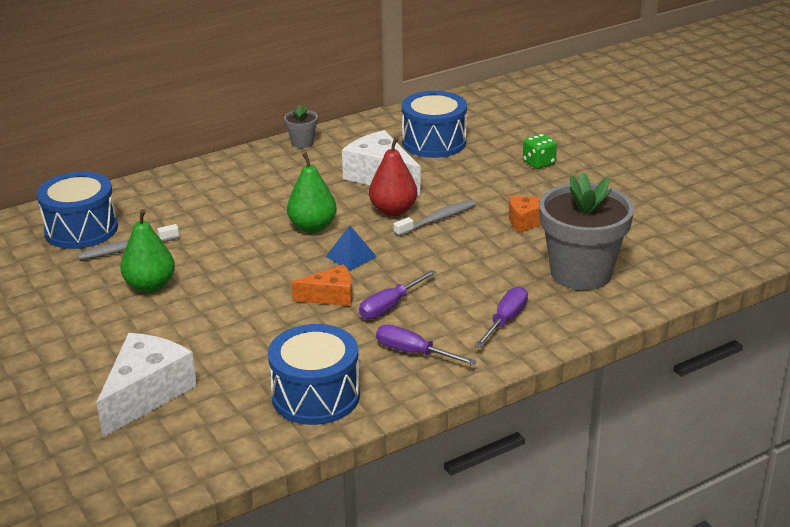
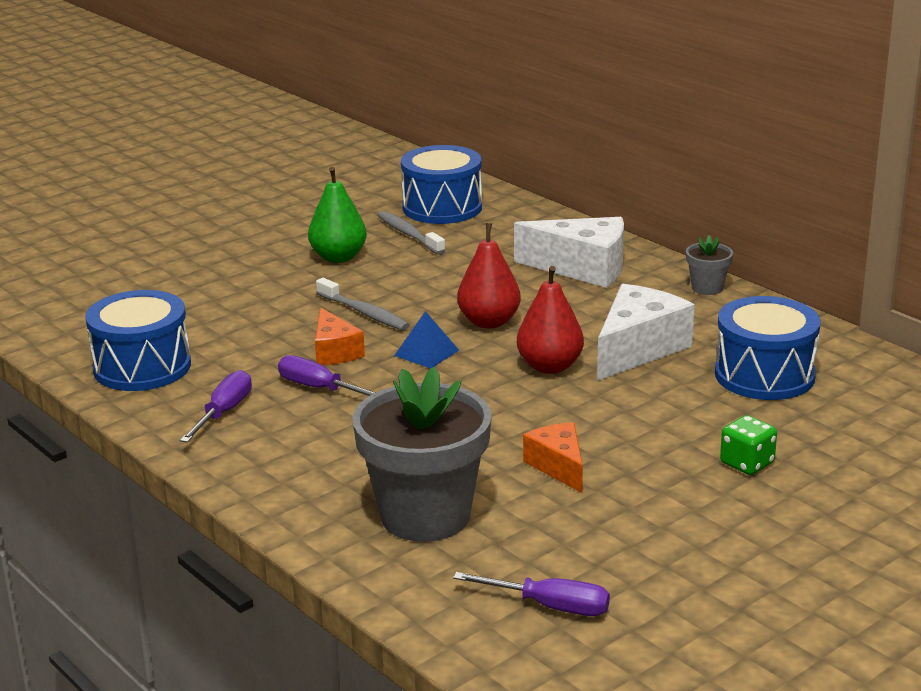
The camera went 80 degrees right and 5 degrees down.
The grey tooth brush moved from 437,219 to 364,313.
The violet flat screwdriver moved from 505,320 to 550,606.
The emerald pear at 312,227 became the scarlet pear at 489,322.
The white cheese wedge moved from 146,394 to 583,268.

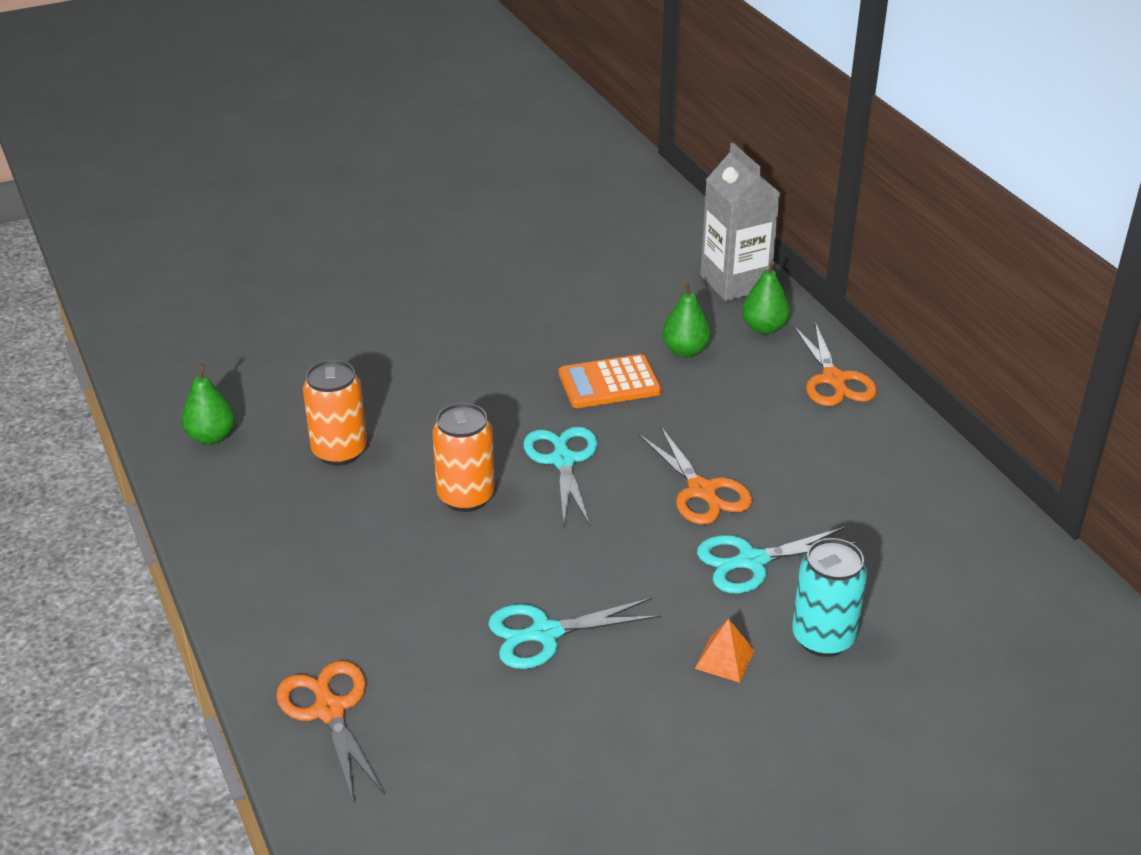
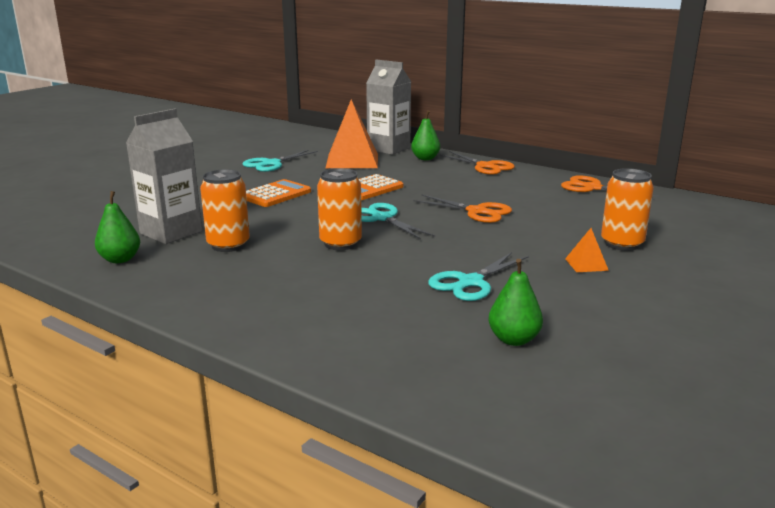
The camera went 30 degrees left and 15 degrees down.
The grey milk carton at 171,232 appeared.
The aqua scissors moved from 751,561 to 271,164.
The bright orange calculator at 275,194 appeared.
The bright orange solid pyramid at 352,160 appeared.
The emerald pear moved from 685,351 to 513,339.
The bright orange scissors moved from 329,710 to 592,188.
The aqua can at 823,638 became the bright orange can at 622,244.

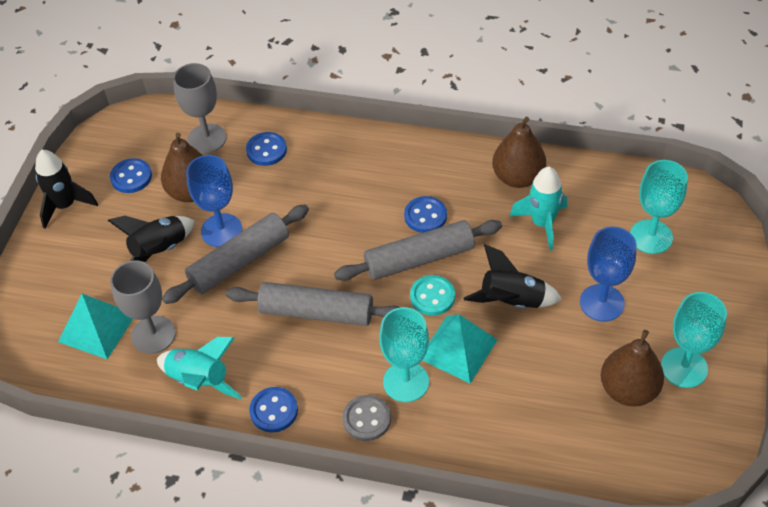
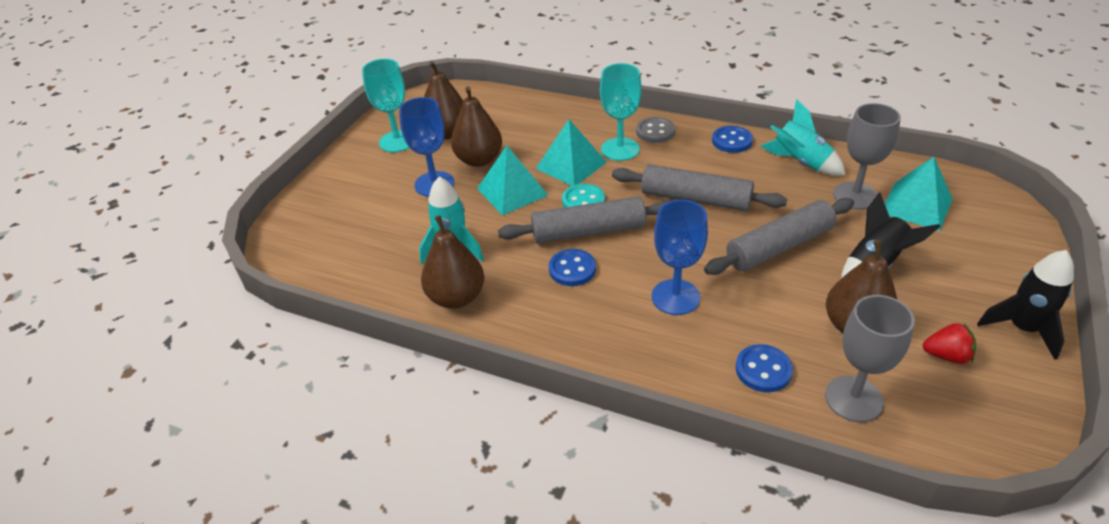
The camera went 170 degrees left and 10 degrees down.
The dark brown pear at 479,160 appeared.
The black rocket at 512,301 was replaced by the aqua solid pyramid at 512,191.
The blue wine glass moved from 221,230 to 675,297.
The blue sewing button at 131,177 was replaced by the scarlet strawberry at 946,356.
The aqua wine glass at 651,237 disappeared.

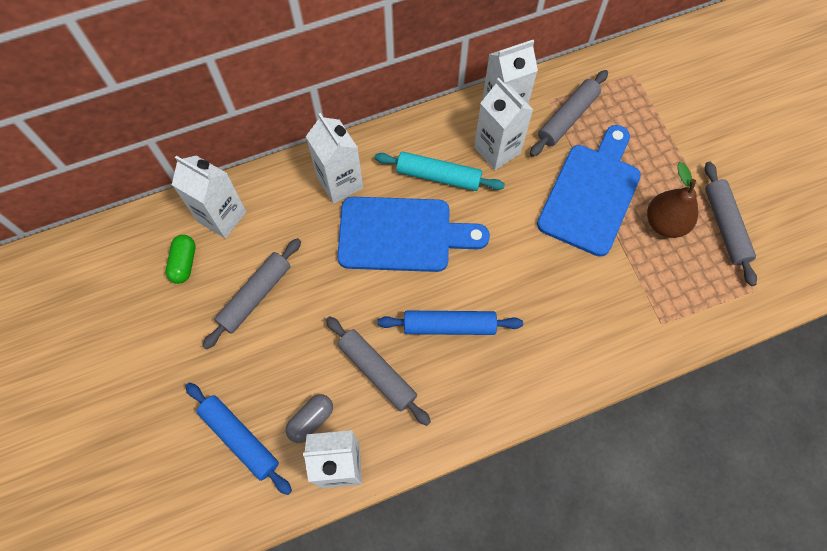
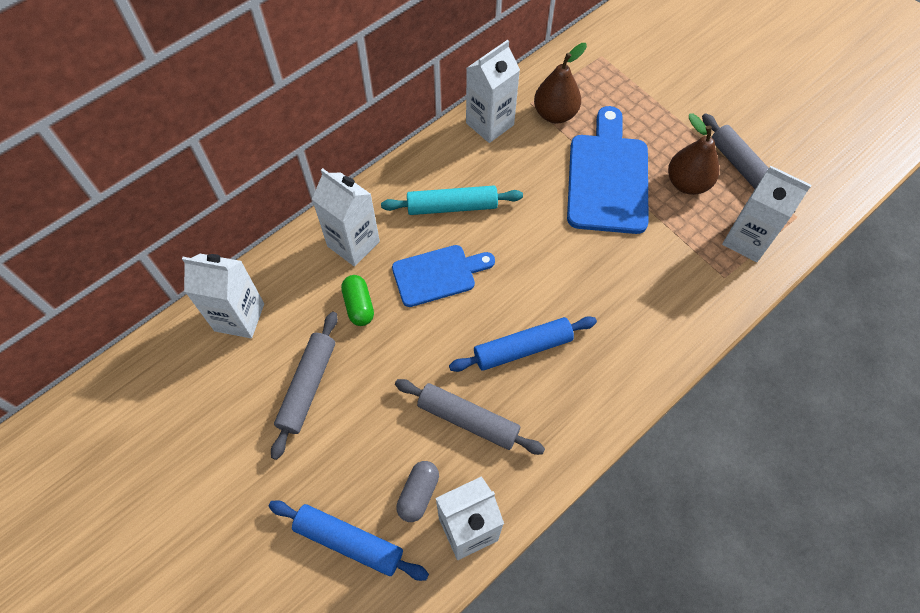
The camera went 20 degrees left and 5 degrees down.
The emerald pill shape moved from 184,263 to 359,305.
The blue bread board at 402,234 changed to 0.63 times the size.
The grey dough roller at 567,118 was replaced by the dark brown pear at 555,114.
The white milk carton moved from 497,150 to 746,240.

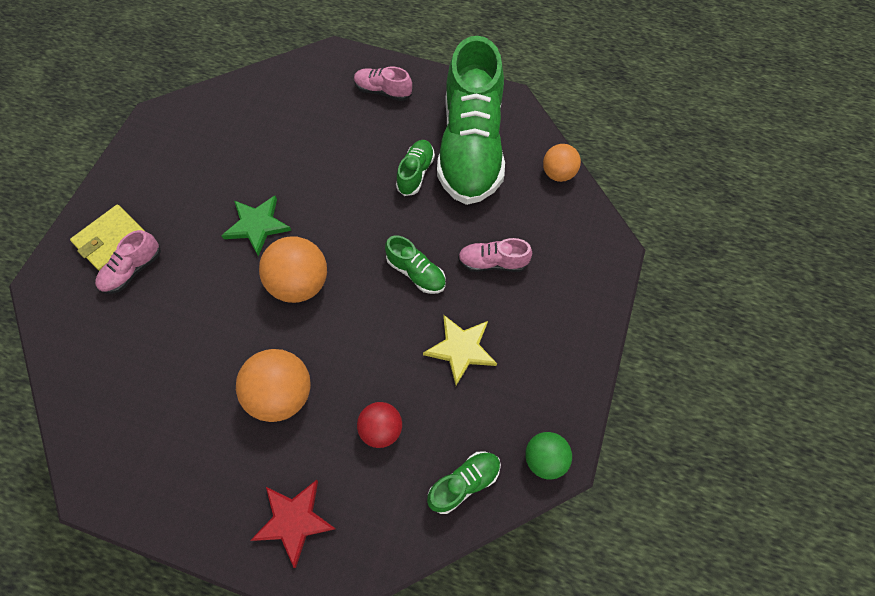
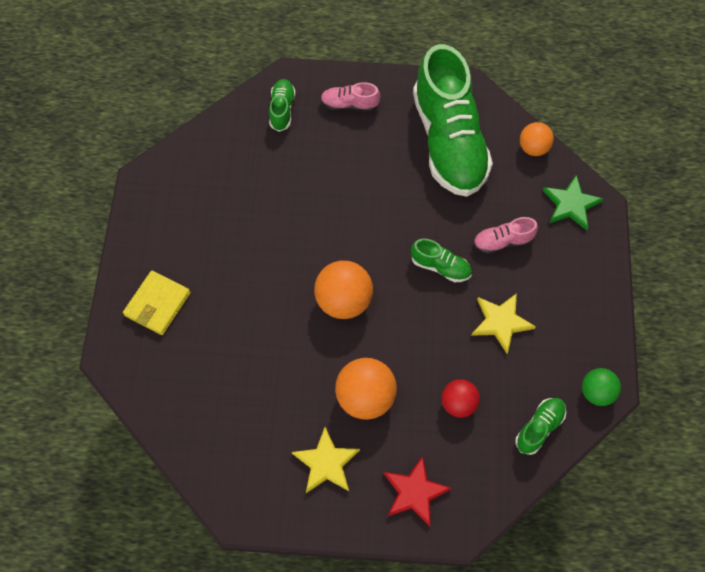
The camera went 15 degrees left and 0 degrees up.
The emerald shoe moved from 415,173 to 282,109.
The yellow five-pointed star at 326,463 appeared.
The emerald five-pointed star moved from 257,225 to 571,204.
The pink shoe at 133,270 disappeared.

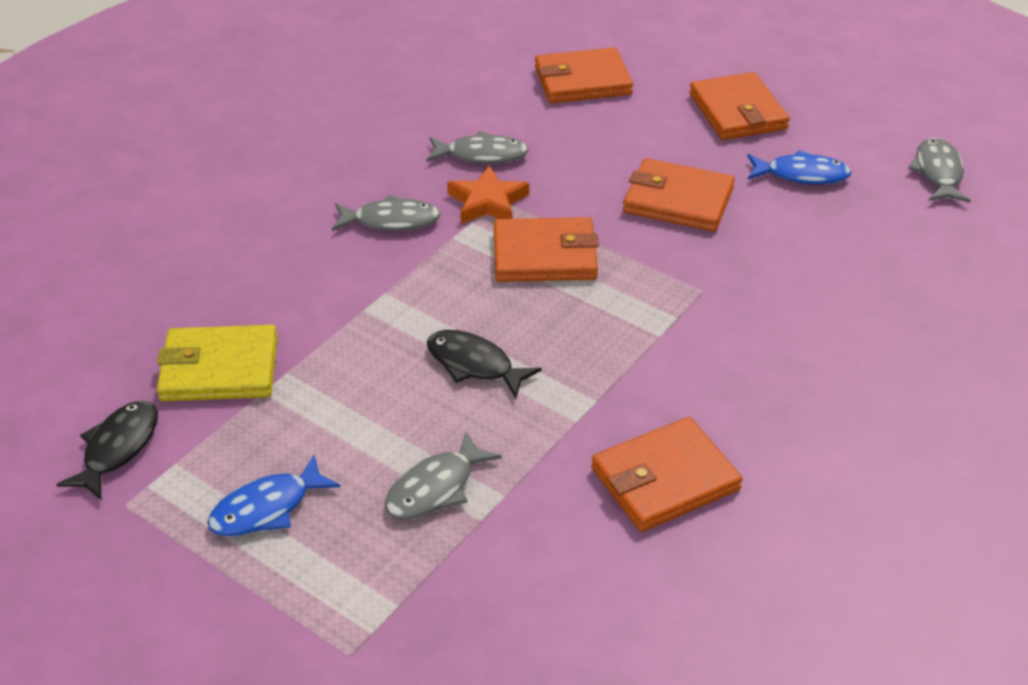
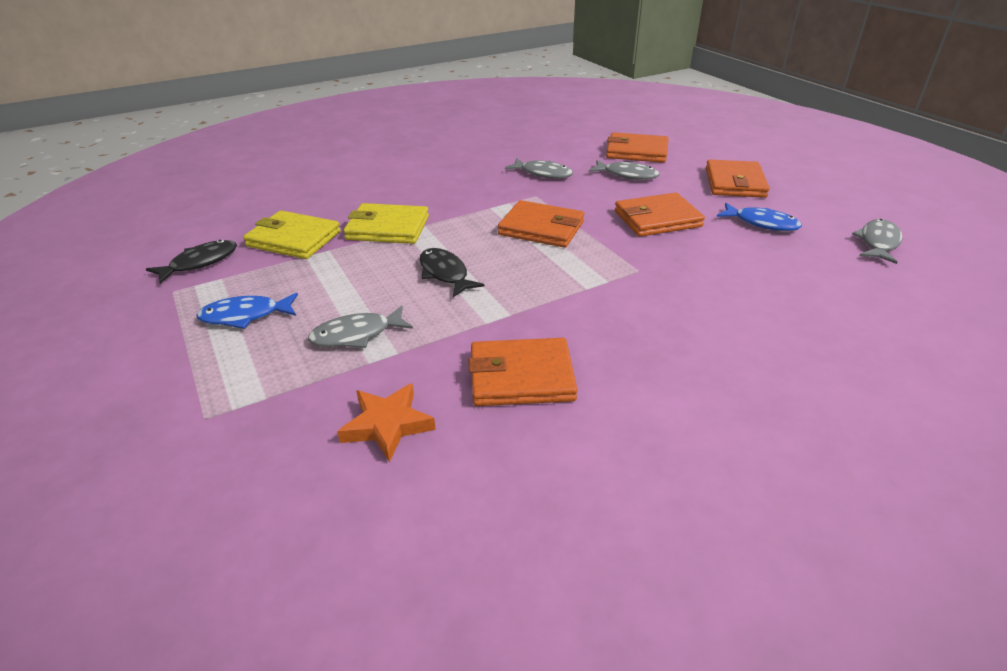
The camera went 25 degrees right and 5 degrees down.
The bright orange five-pointed star moved from 487,202 to 387,425.
The yellow card wallet at 388,228 appeared.
The grey fish moved from 391,221 to 627,175.
The bright orange card wallet at 678,200 turned 60 degrees counterclockwise.

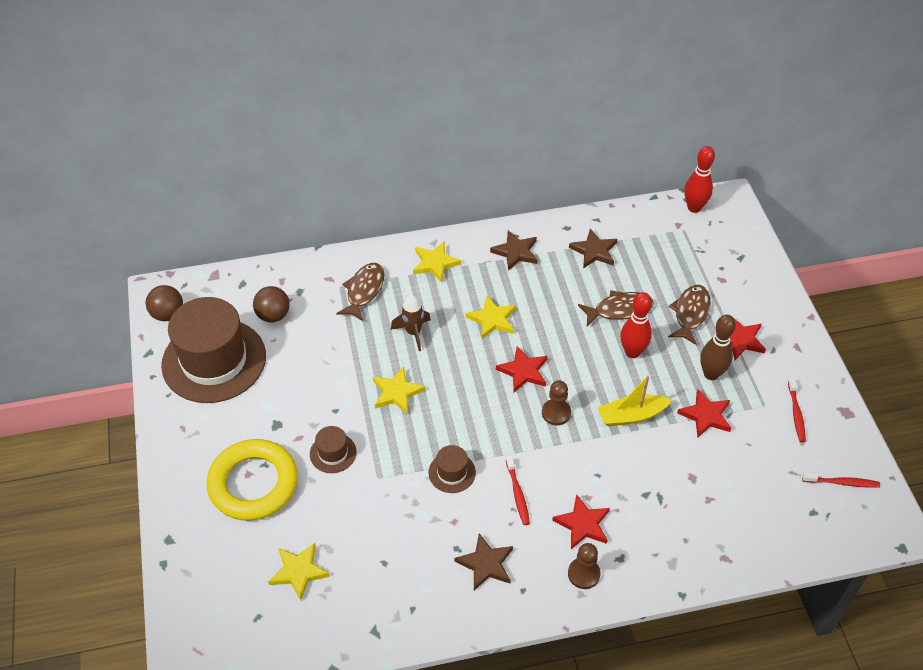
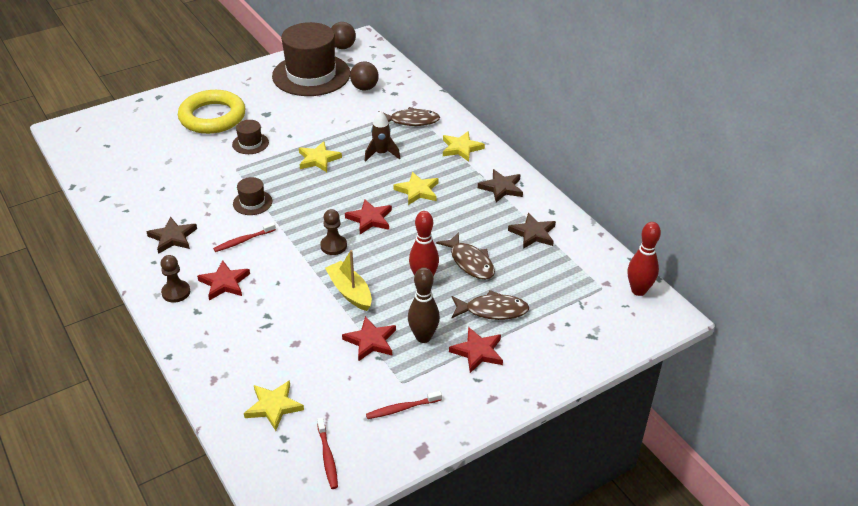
The camera went 70 degrees right and 10 degrees down.
The yellow five-pointed star moved from 299,572 to 273,406.

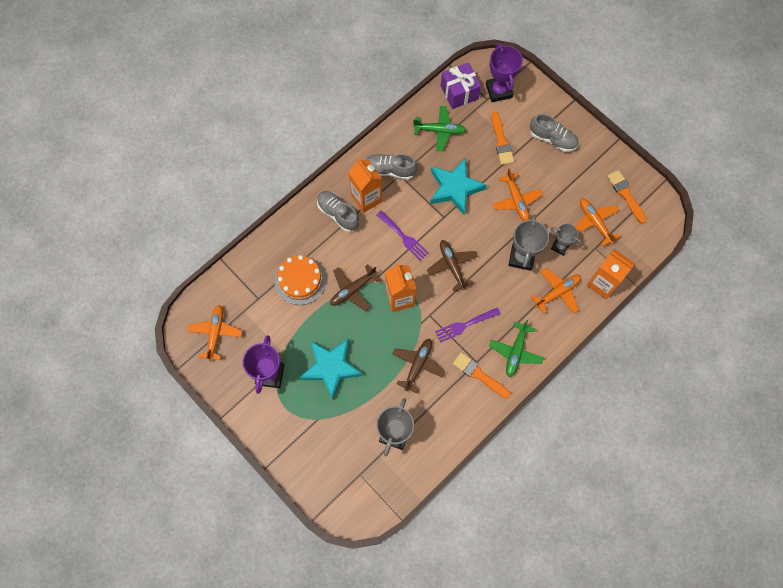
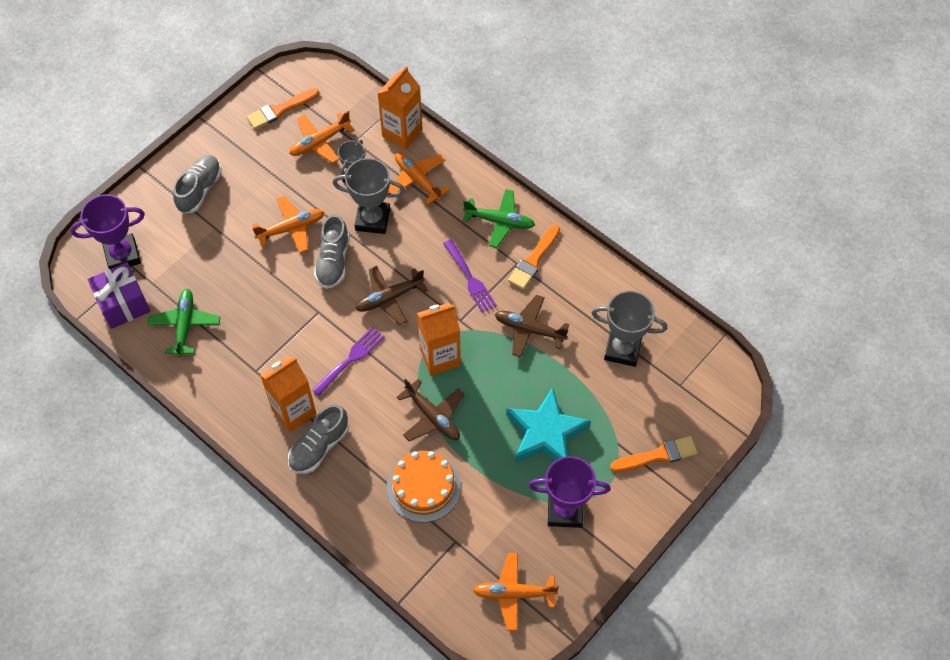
The camera went 95 degrees left and 10 degrees down.
The grey shoe moved from 390,170 to 333,261.
The bright orange brush moved from 501,141 to 657,455.
The aqua five-pointed star at 455,188 disappeared.

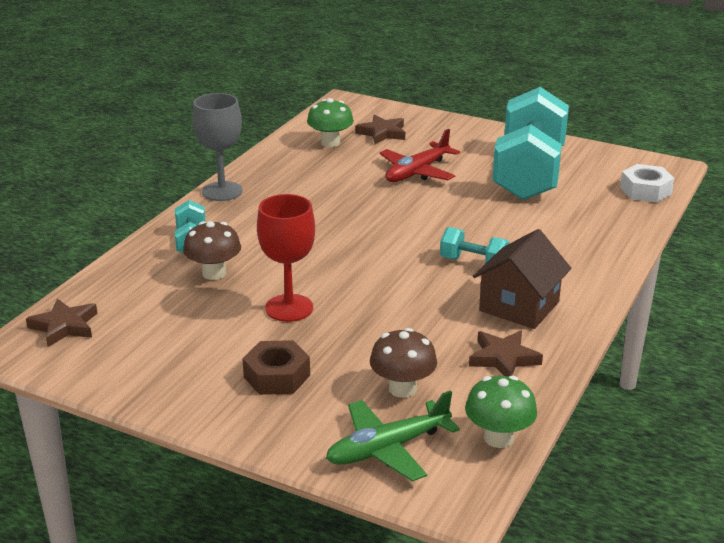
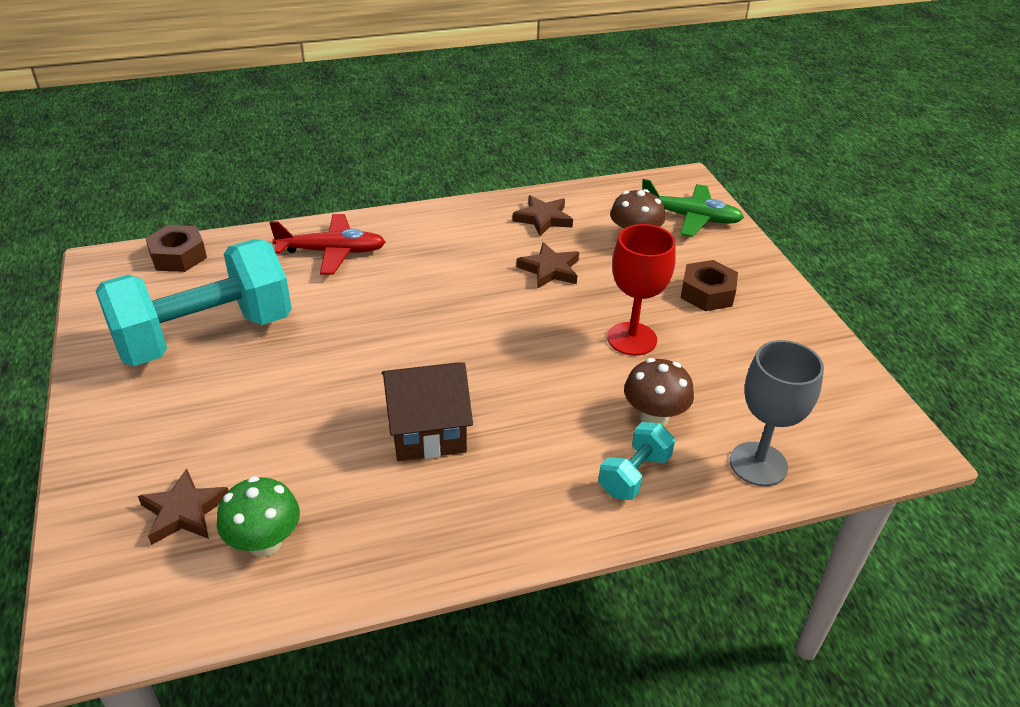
The camera went 135 degrees left and 10 degrees up.
The white hexagon nut at 645,191 became the dark brown hexagon nut at 178,256.
The scarlet aeroplane moved from 417,172 to 332,252.
The dark brown cottage moved from 519,306 to 427,431.
The dark brown five-pointed star moved from 64,326 to 550,270.
The grey wine glass moved from 222,191 to 758,464.
The aqua dumbbell at 473,263 disappeared.
The emerald mushroom at 498,438 disappeared.

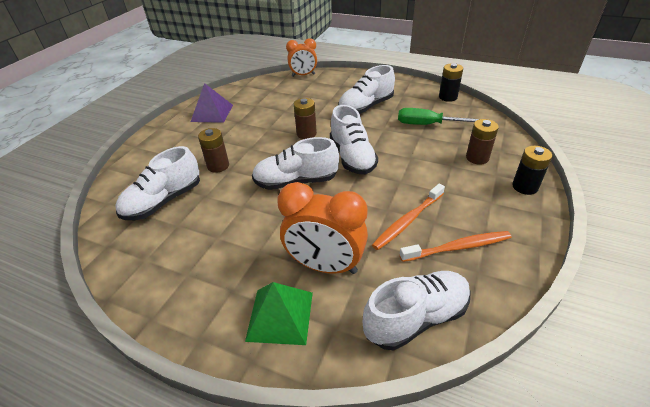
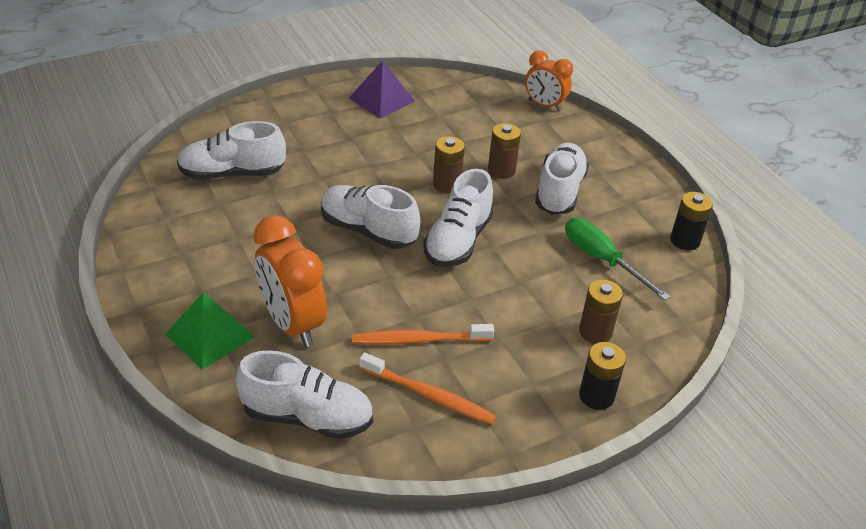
The camera went 35 degrees right and 0 degrees up.
The dark brown power cell moved from 218,166 to 501,170.
The white shoe at 366,107 turned 105 degrees clockwise.

